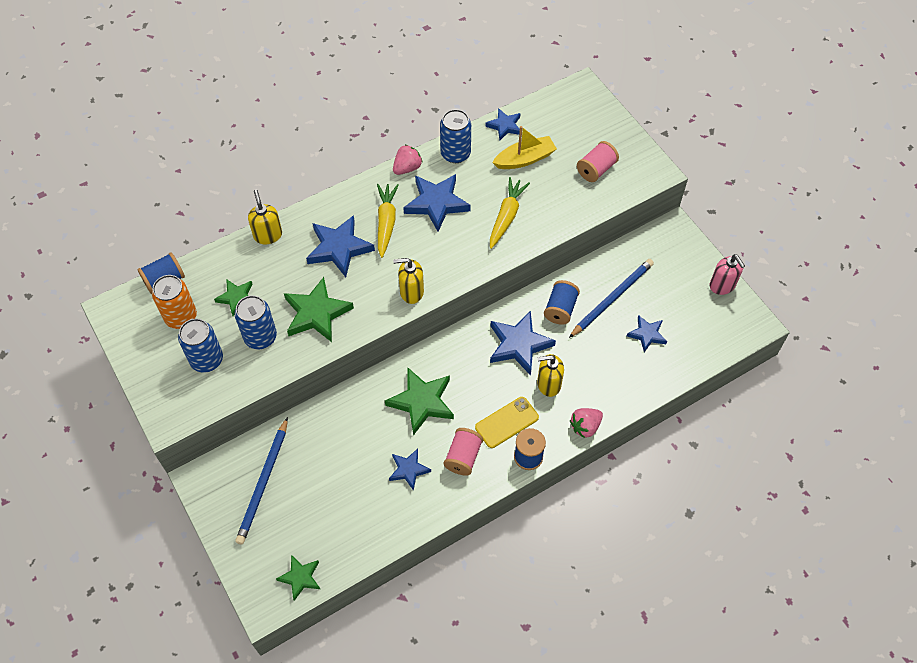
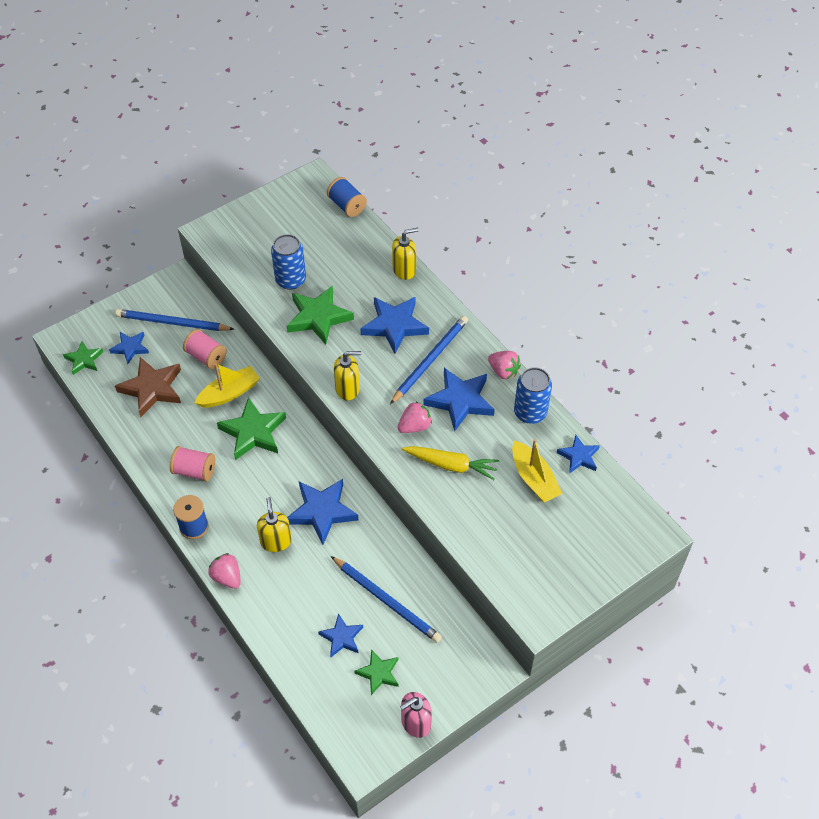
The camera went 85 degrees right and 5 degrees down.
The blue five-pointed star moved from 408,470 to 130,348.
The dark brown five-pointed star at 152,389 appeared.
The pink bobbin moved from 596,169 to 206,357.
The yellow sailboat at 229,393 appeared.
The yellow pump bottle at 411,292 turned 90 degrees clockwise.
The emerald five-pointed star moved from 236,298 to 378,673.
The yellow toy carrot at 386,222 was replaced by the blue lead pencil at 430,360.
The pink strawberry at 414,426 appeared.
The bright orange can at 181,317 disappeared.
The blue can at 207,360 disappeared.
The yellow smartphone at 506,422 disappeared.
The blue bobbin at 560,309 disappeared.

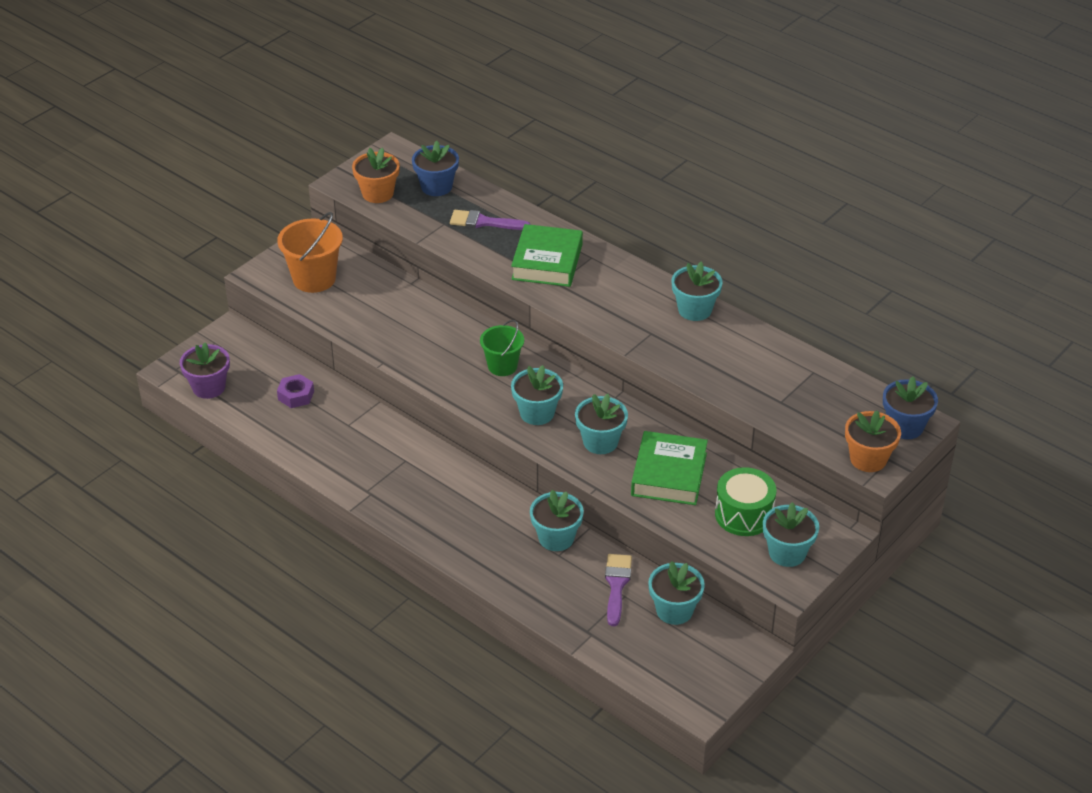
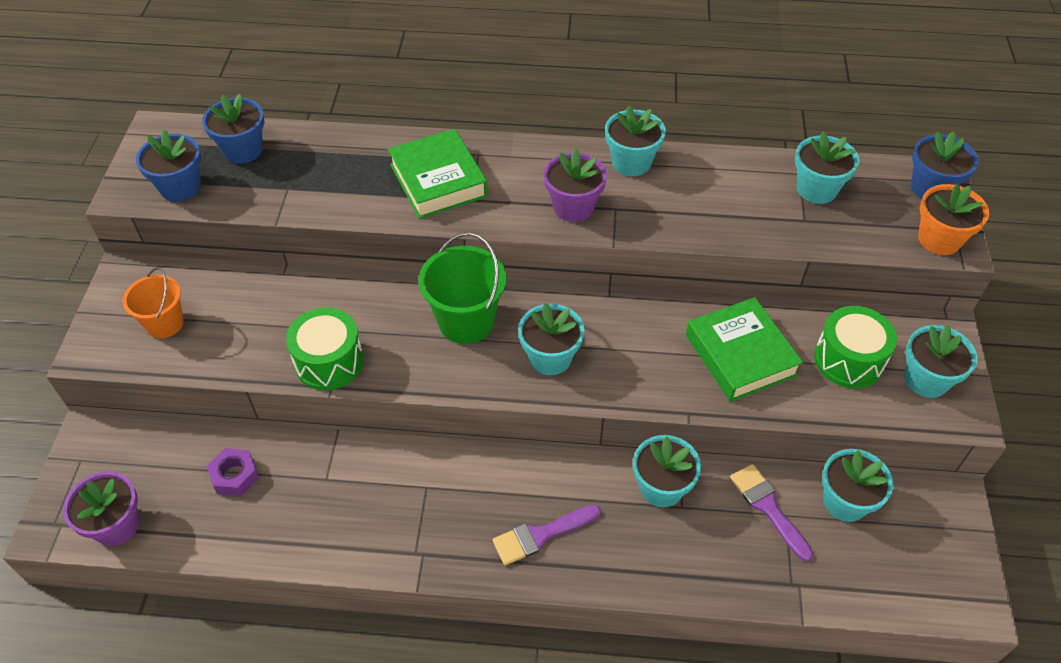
The camera went 35 degrees left and 10 degrees up.
The bright orange sand bucket at 314,279 changed to 0.65 times the size.
The bright orange flower pot at 377,193 became the blue flower pot at 180,187.
The emerald toy drum at 329,361 appeared.
The emerald sand bucket at 502,366 changed to 1.53 times the size.
The violet brush moved from 484,222 to 541,535.
The violet flower pot at 573,207 appeared.
The aqua flower pot moved from 600,442 to 816,189.

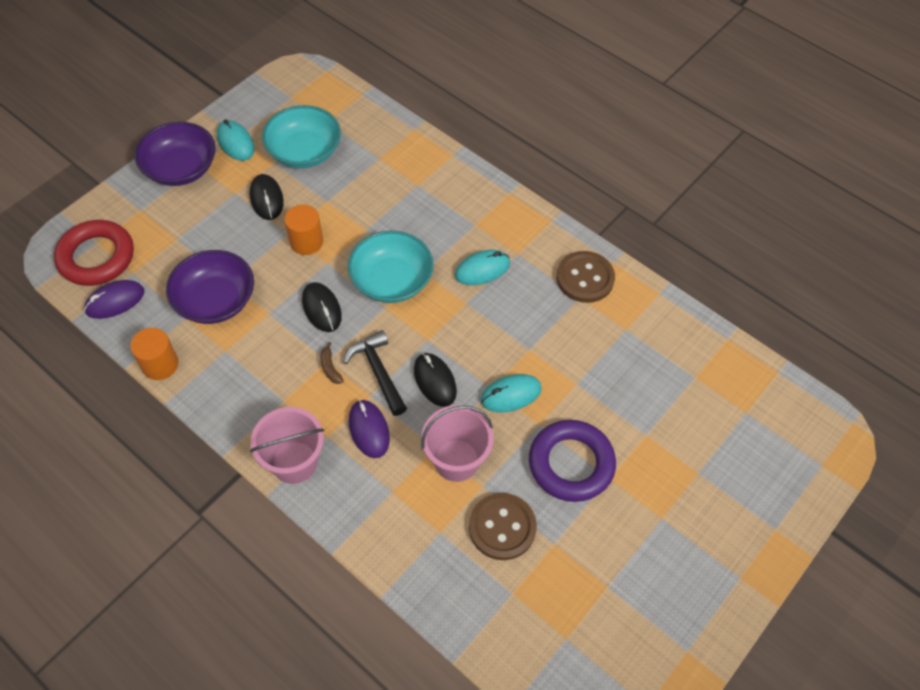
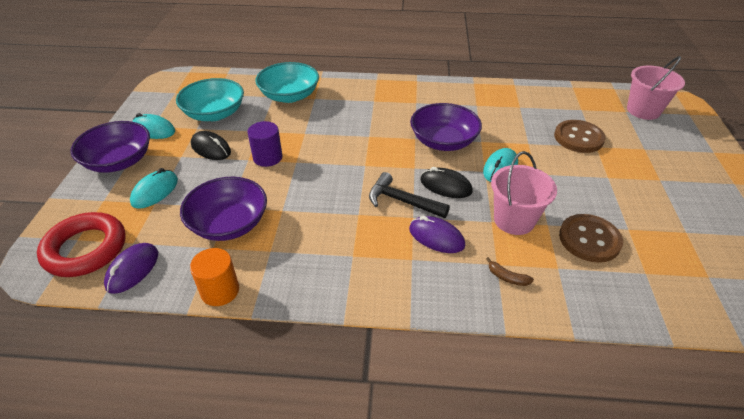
The camera went 35 degrees left and 15 degrees down.
The aqua PC mouse moved from 482,269 to 155,191.
The bright orange cylinder at 306,242 became the violet cylinder at 267,157.
The aqua serving bowl moved from 391,280 to 289,96.
The violet serving bowl at 443,141 appeared.
The dark brown banana fruit moved from 330,368 to 507,277.
The dark brown sewing button moved from 585,278 to 578,138.
The pink sand bucket moved from 294,462 to 643,110.
The black PC mouse at 321,308 disappeared.
The violet ring at 571,464 disappeared.

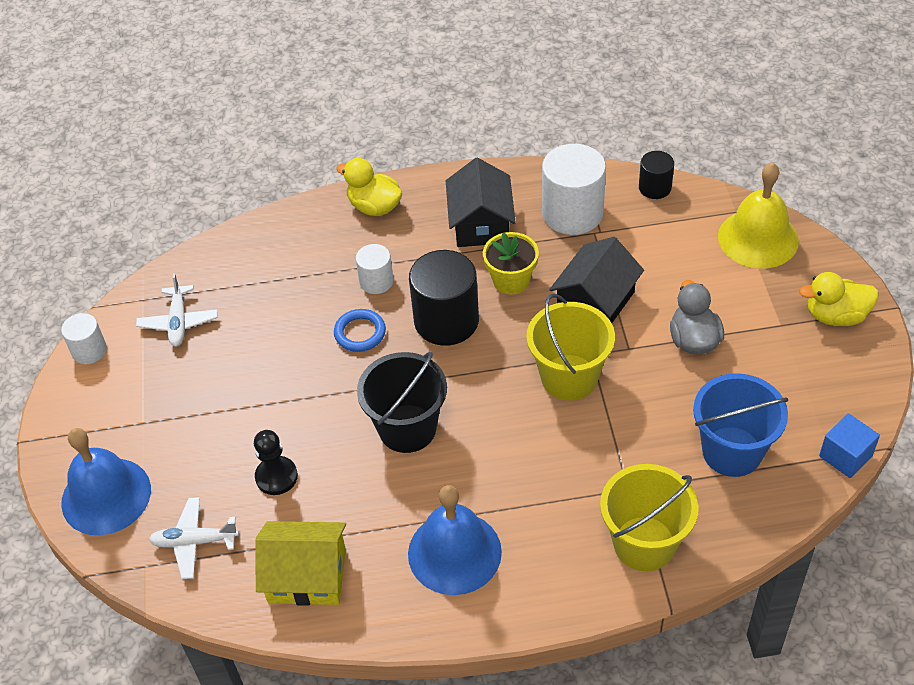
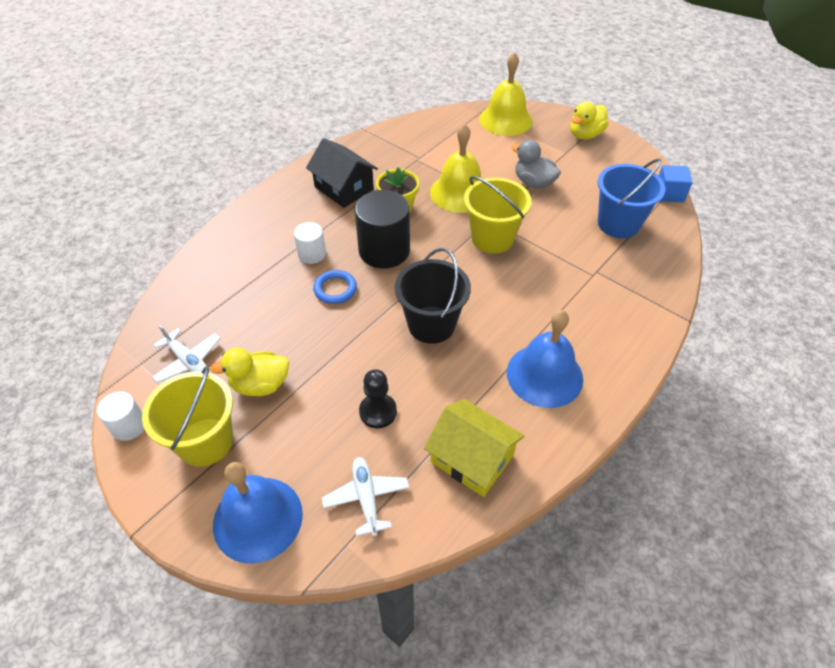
The camera went 45 degrees left and 0 degrees up.
The yellow sand bucket moved from 644,543 to 205,442.
The yellow toy duck moved from 374,207 to 260,385.
The white aeroplane at 194,542 turned 120 degrees clockwise.
The yellow cottage at 307,576 turned 75 degrees clockwise.
The black cottage at 595,302 was replaced by the yellow bell at 459,192.
The white cylinder at 572,213 disappeared.
The black cylinder at 655,187 disappeared.

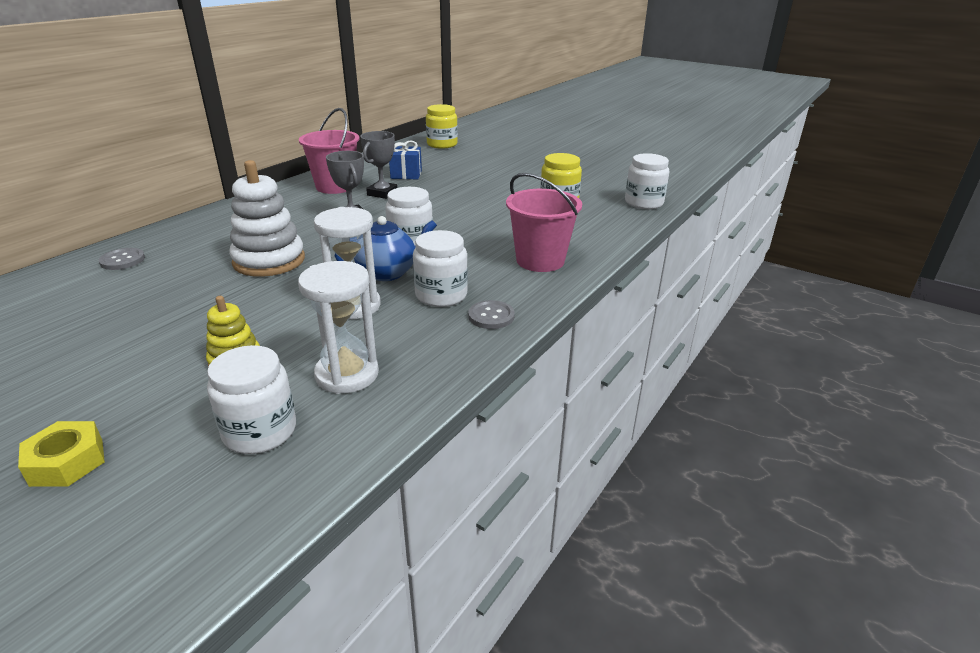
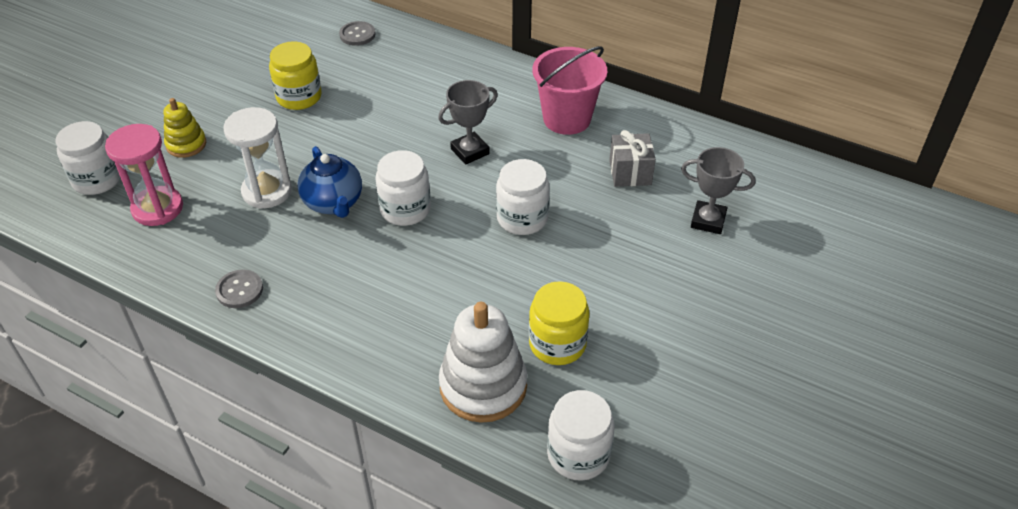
The camera went 85 degrees right and 15 degrees up.
The white hourglass at 347,374 became the pink hourglass at 157,208.
The yellow jar moved from 442,144 to 299,97.
The white ring stacker moved from 269,261 to 483,386.
The white jar moved from 441,295 to 522,218.
The blue gift at 406,174 became the grey gift at 630,172.
The grey prize cup moved from 382,193 to 708,221.
The yellow hexagon nut at 67,462 disappeared.
The pink sand bucket at 540,260 disappeared.

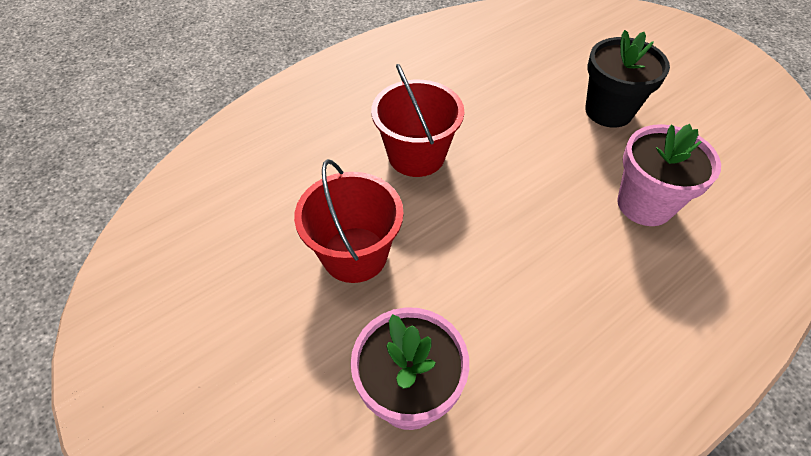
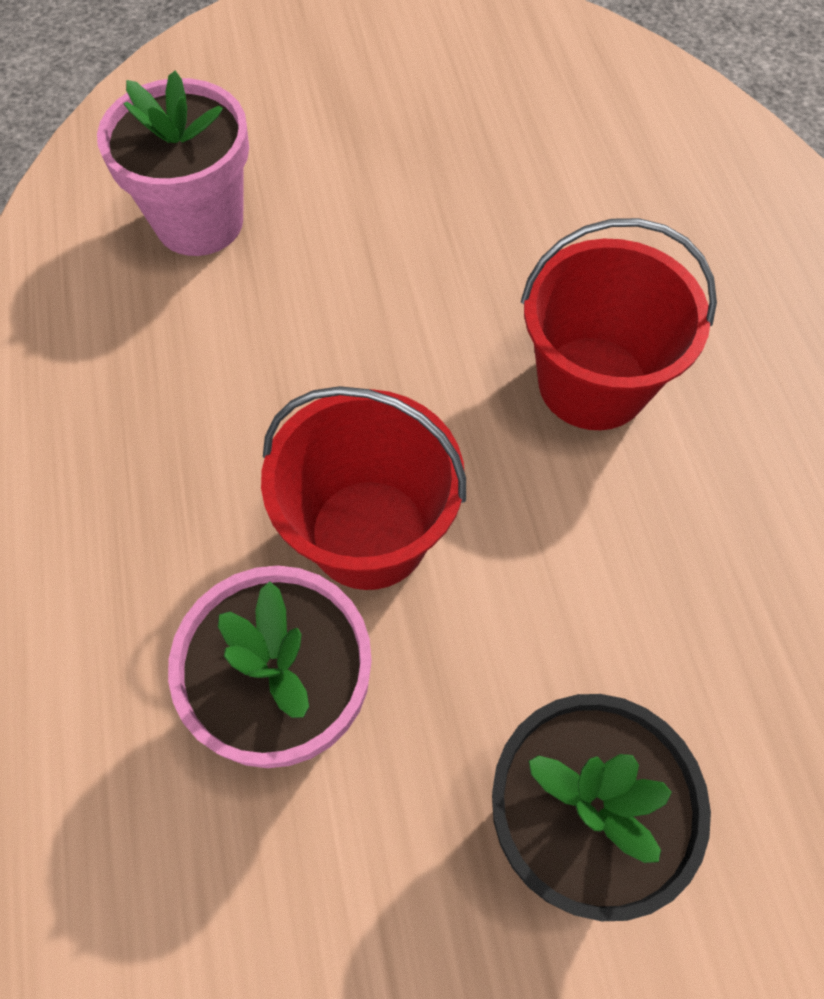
The camera went 115 degrees right and 10 degrees up.
The scarlet sand bucket moved from 355,254 to 369,534.

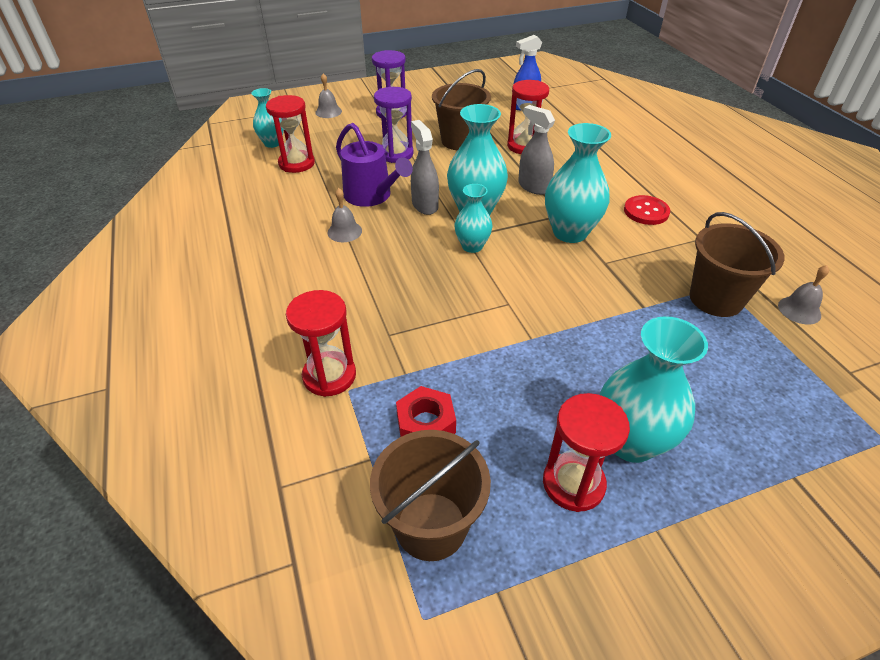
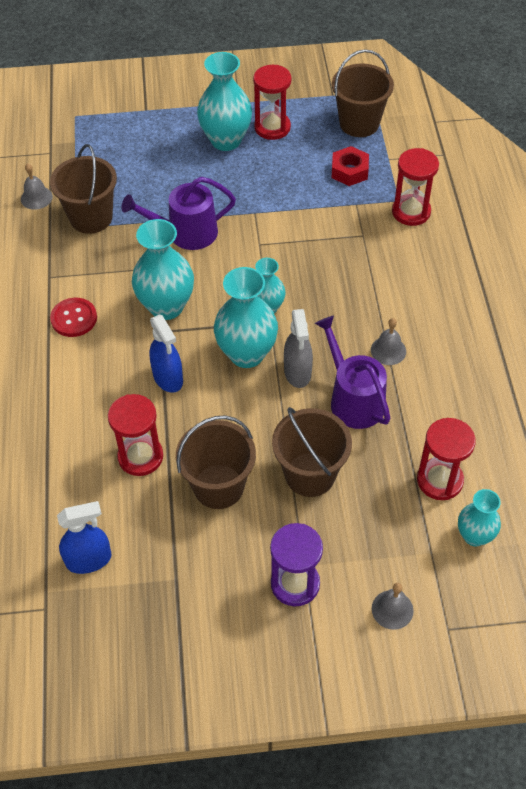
The camera went 165 degrees left and 10 degrees up.
The violet watering can at 186,233 appeared.
The grey sprayer at 533,187 became the blue sprayer at 168,378.
The violet hourglass at 396,154 was replaced by the dark brown sand bucket at 310,474.

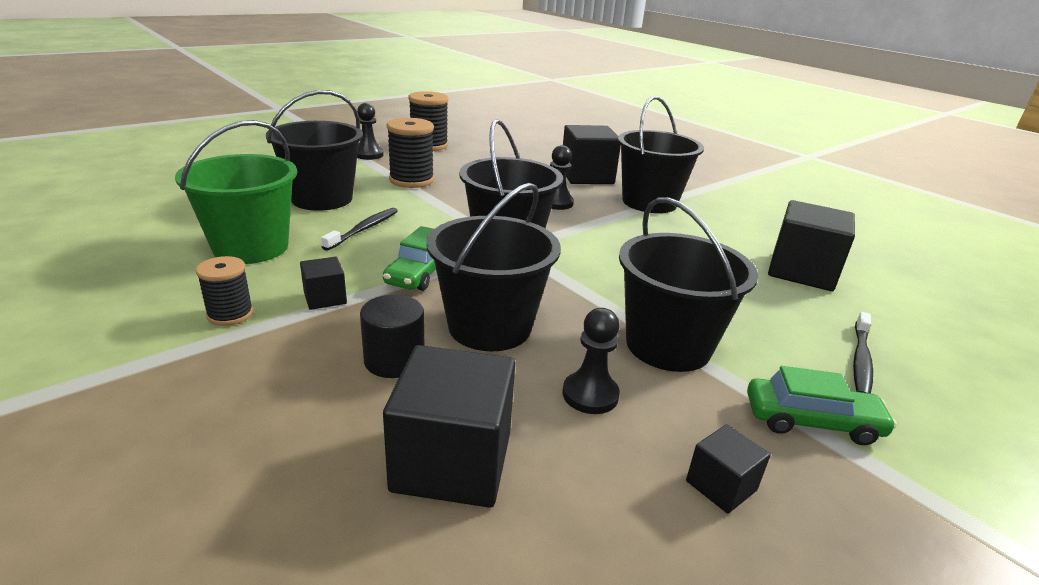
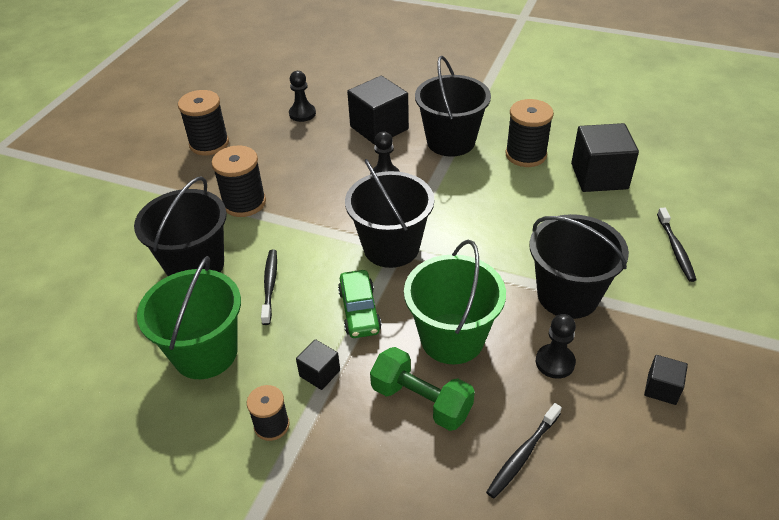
The camera went 25 degrees left and 15 degrees up.
The black chess pawn moved from 368,155 to 302,114.
The black cylinder at 394,360 was replaced by the emerald dumbbell at 421,401.
The black sand bucket at 489,327 became the emerald sand bucket at 452,338.
The black solid cube at 452,461 was replaced by the black tooth brush at 523,454.
The black bobbin at 526,155 appeared.
The emerald automobile at 812,421 disappeared.

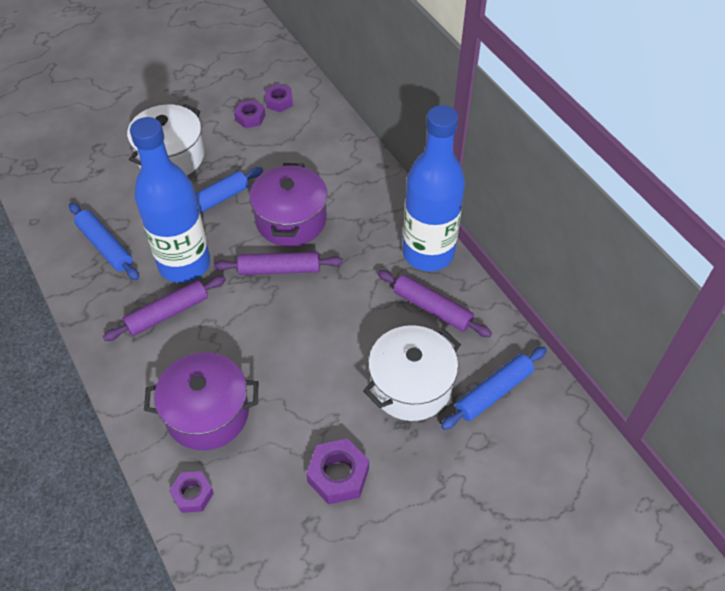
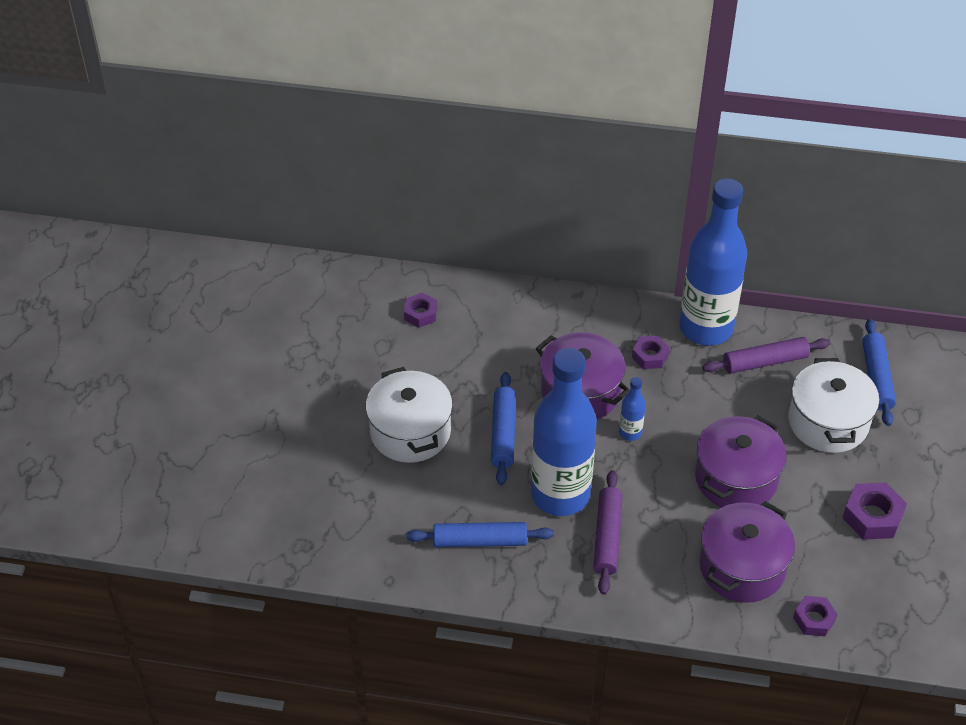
The camera went 50 degrees left and 5 degrees down.
The violet dough roller at 279,269 was replaced by the blue flask at 630,433.
The violet hexagon nut moved from 250,117 to 650,356.
The violet stockpot at 736,478 appeared.

